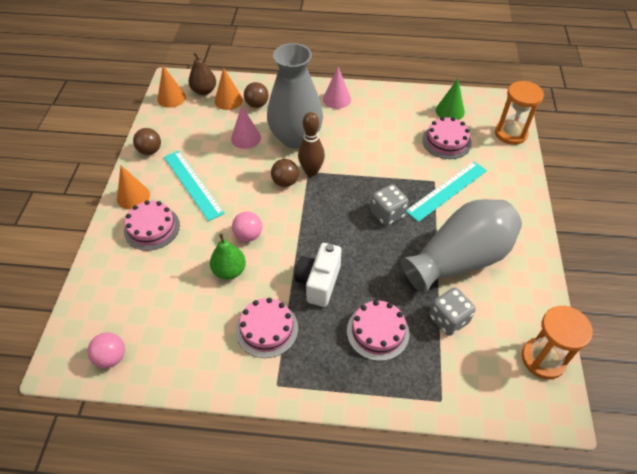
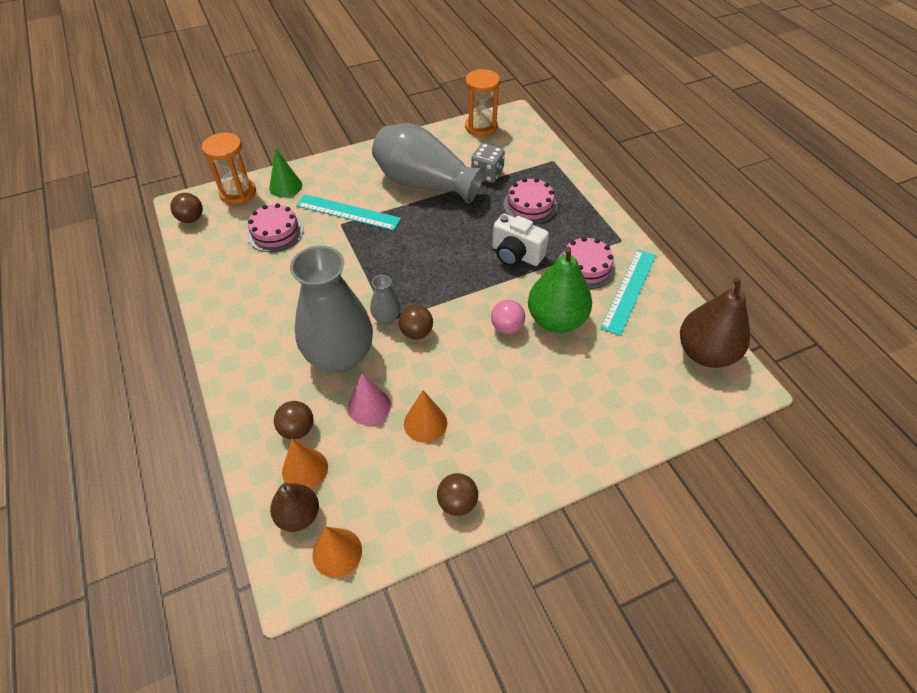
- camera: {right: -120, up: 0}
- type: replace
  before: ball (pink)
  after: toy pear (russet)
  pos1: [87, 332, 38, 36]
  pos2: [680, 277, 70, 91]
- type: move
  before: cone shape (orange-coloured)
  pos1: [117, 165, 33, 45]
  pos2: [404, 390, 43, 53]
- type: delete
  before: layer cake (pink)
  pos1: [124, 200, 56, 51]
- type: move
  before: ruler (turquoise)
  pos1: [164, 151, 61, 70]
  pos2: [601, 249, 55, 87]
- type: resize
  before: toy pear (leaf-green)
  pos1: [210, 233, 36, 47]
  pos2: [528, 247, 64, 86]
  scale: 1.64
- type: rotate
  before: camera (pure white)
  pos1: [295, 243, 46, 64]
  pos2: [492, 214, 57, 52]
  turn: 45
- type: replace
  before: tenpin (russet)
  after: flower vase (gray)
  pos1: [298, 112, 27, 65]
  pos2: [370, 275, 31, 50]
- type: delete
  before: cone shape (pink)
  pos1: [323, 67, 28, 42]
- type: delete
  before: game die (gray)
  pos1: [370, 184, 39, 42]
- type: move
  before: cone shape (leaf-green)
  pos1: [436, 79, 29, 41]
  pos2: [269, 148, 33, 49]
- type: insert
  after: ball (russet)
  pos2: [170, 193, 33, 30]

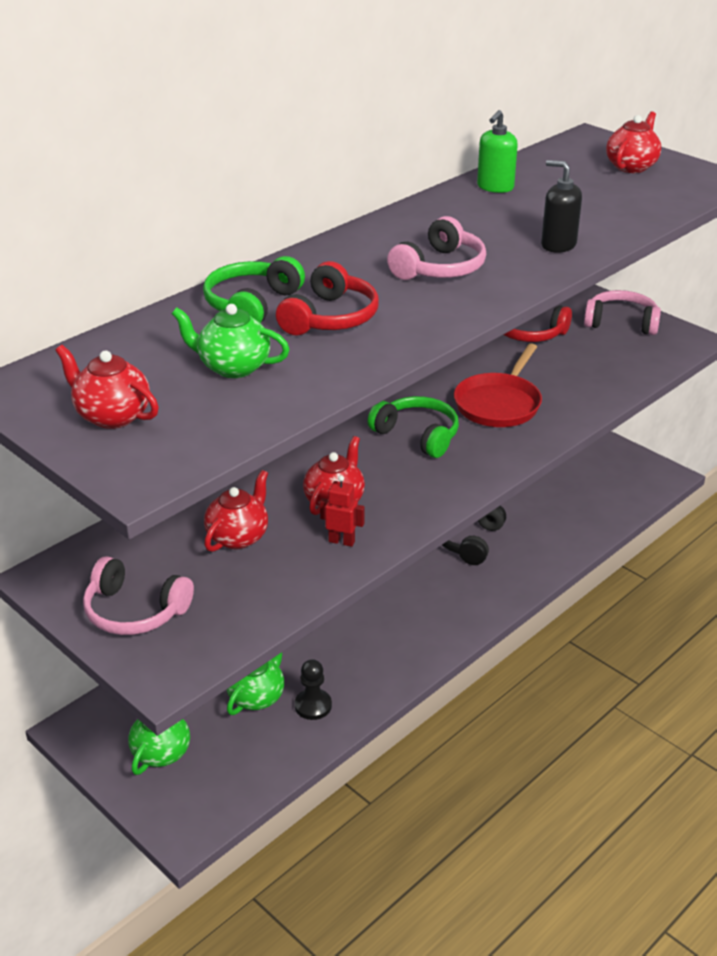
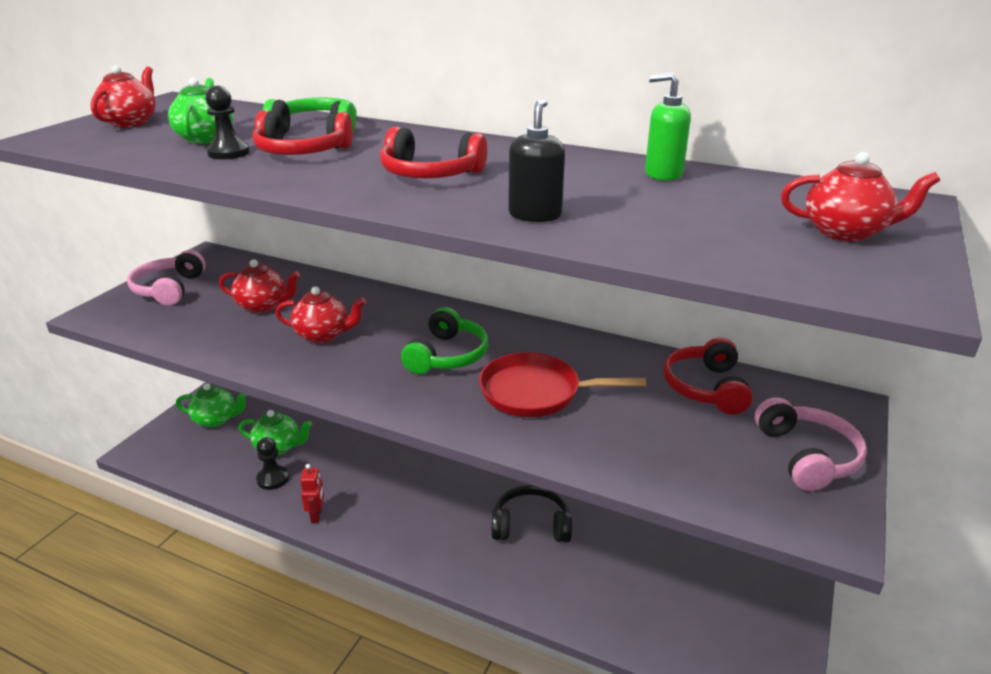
- camera: {right: 70, up: -5}
- type: move
  before: robot (crimson)
  pos1: [320, 475, 44, 72]
  pos2: [300, 464, 24, 59]
- type: recolor
  before: headset (pink)
  after: headset (crimson)
  pos1: [387, 216, 99, 64]
  pos2: [380, 127, 107, 51]
- type: insert
  after: chess pawn (black)
  pos2: [205, 86, 45, 73]

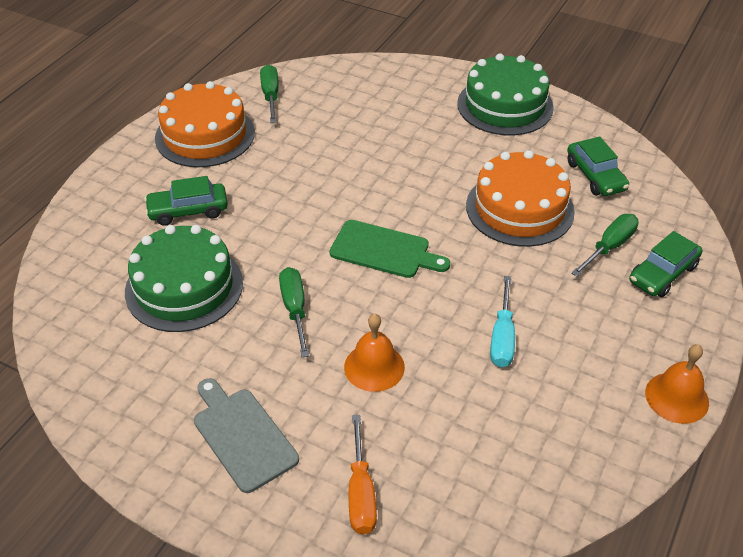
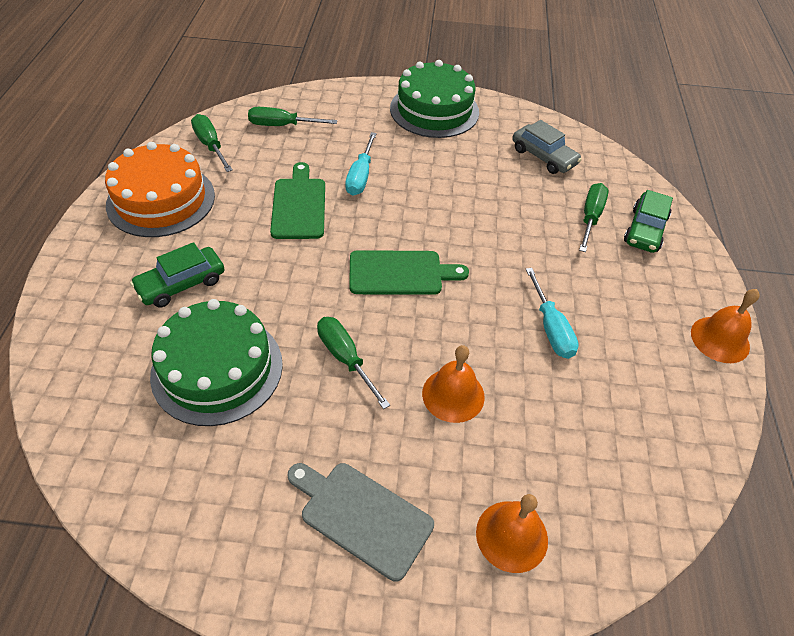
- camera: {right: -25, up: 5}
- type: replace
  before: hand screwdriver (orange-coloured)
  after: bell (orange-coloured)
  pos1: [349, 415, 28, 119]
  pos2: [476, 494, 72, 79]
- type: delete
  before: layer cake (orange-coloured)
  pos1: [466, 150, 109, 97]
- type: recolor
  before: car (leaf-green)
  after: car (gray)
  pos1: [567, 137, 62, 59]
  pos2: [512, 120, 70, 54]
- type: insert
  after: hand screwdriver (leaf-green)
  pos2: [248, 107, 89, 19]
- type: insert
  after: chopping board (leaf-green)
  pos2: [270, 162, 55, 77]
- type: insert
  after: hand screwdriver (turquoise)
  pos2: [345, 132, 32, 63]

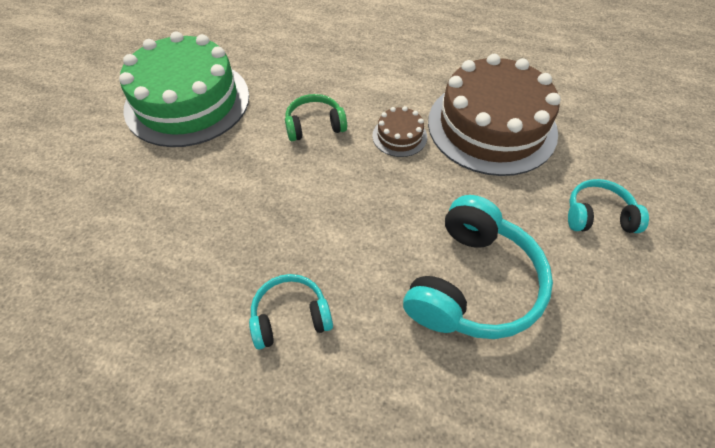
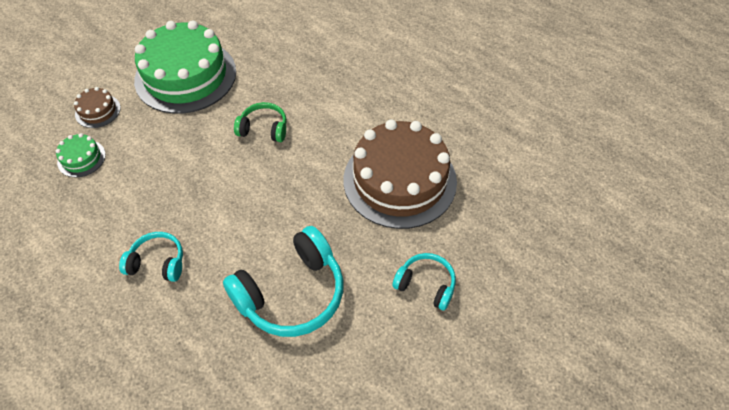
- camera: {right: 25, up: 0}
- type: move
  before: layer cake (russet)
  pos1: [372, 106, 55, 51]
  pos2: [74, 87, 47, 41]
- type: insert
  after: layer cake (leaf-green)
  pos2: [56, 133, 50, 44]

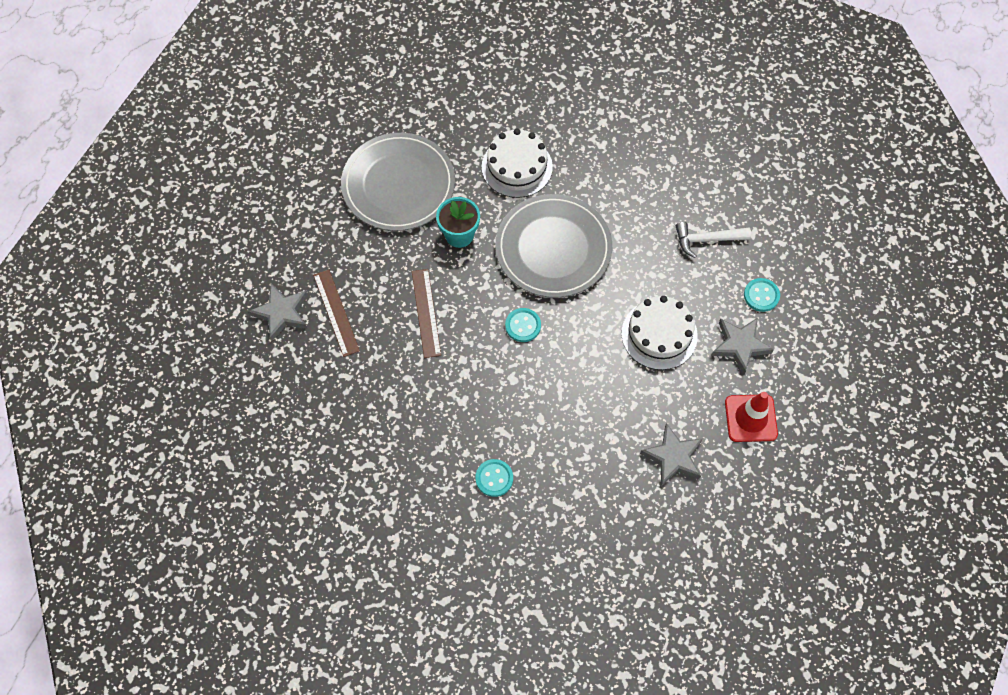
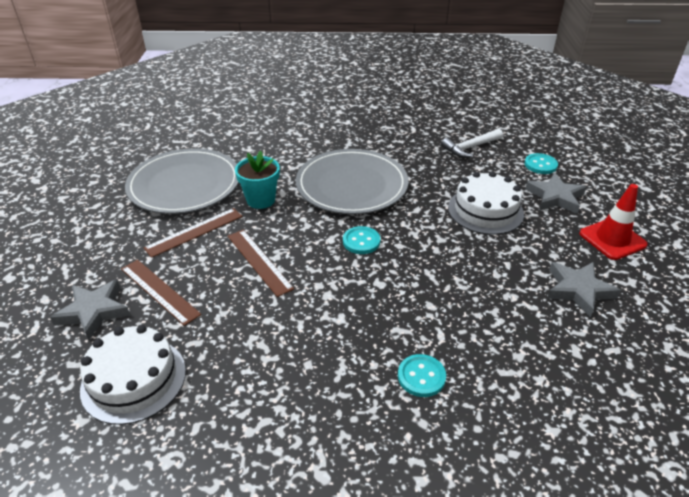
- camera: {right: -25, up: -25}
- type: move
  before: layer cake (pure white)
  pos1: [482, 128, 71, 70]
  pos2: [80, 325, 106, 100]
- type: insert
  after: ruler (russet)
  pos2: [144, 208, 98, 50]

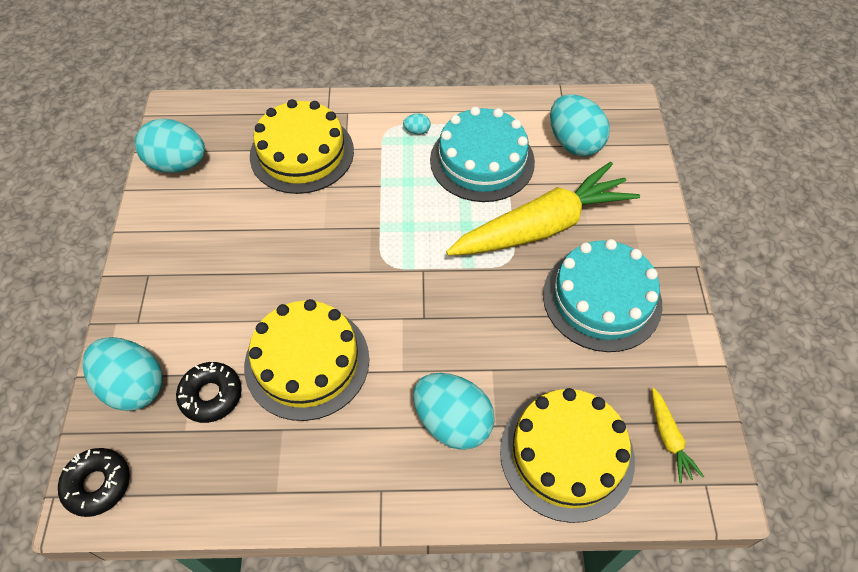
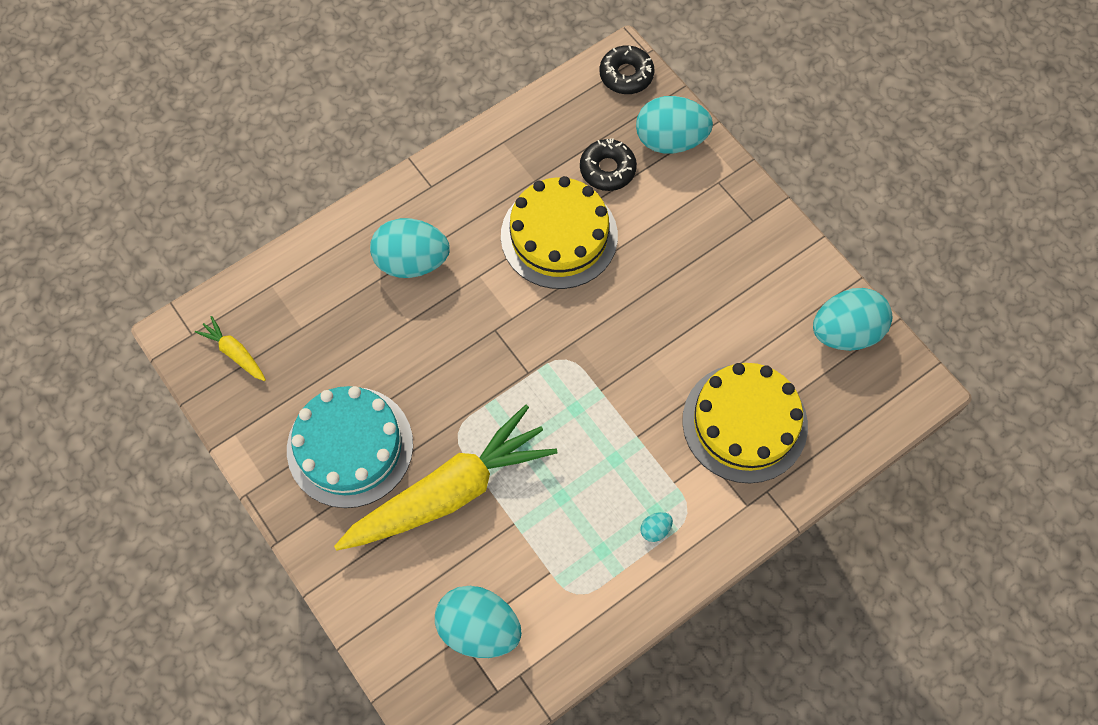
- camera: {right: 145, up: 10}
- type: delete
  before: layer cake (turquoise)
  pos1: [430, 107, 105, 95]
- type: rotate
  before: toy carrot (golden)
  pos1: [446, 162, 194, 93]
  pos2: [334, 405, 223, 145]
  turn: -150
- type: delete
  before: layer cake (golden)
  pos1: [500, 388, 135, 135]

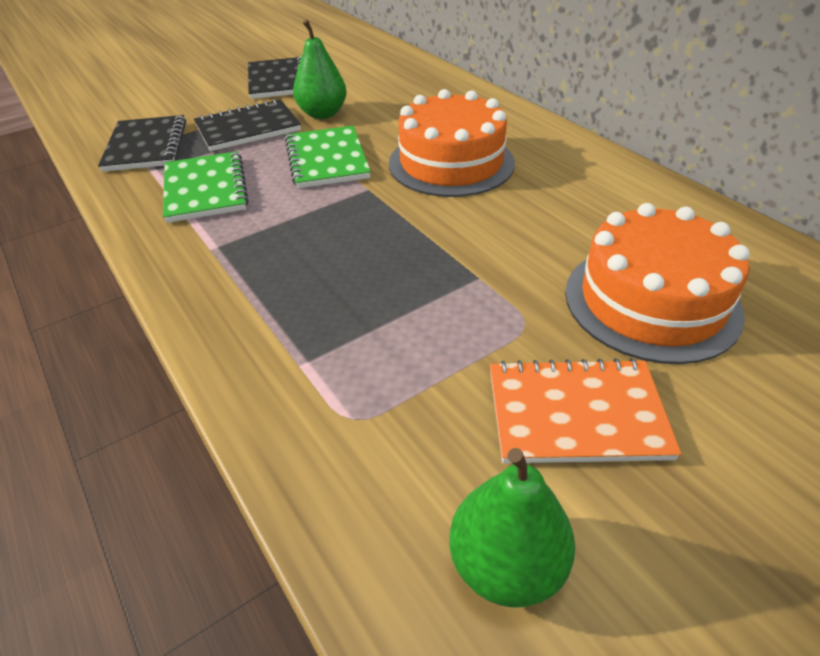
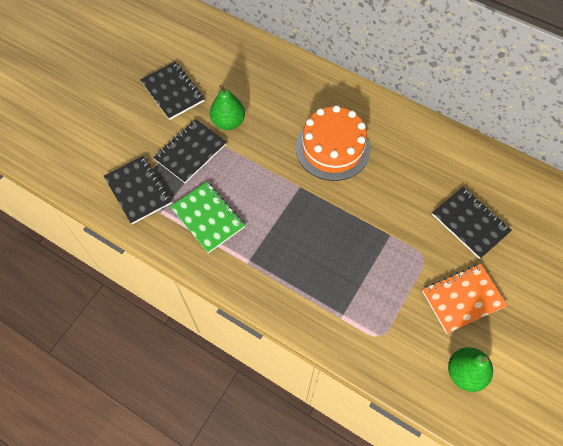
- camera: {right: -25, up: 20}
- type: delete
  before: notepad (leaf-green)
  pos1: [285, 126, 86, 62]
- type: replace
  before: layer cake (orange-coloured)
  after: notepad (black)
  pos1: [565, 203, 185, 161]
  pos2: [432, 187, 80, 72]

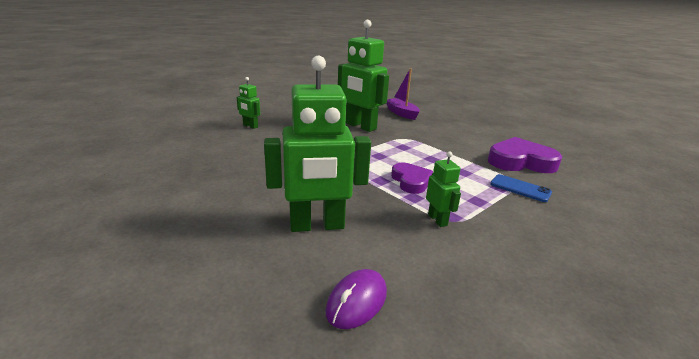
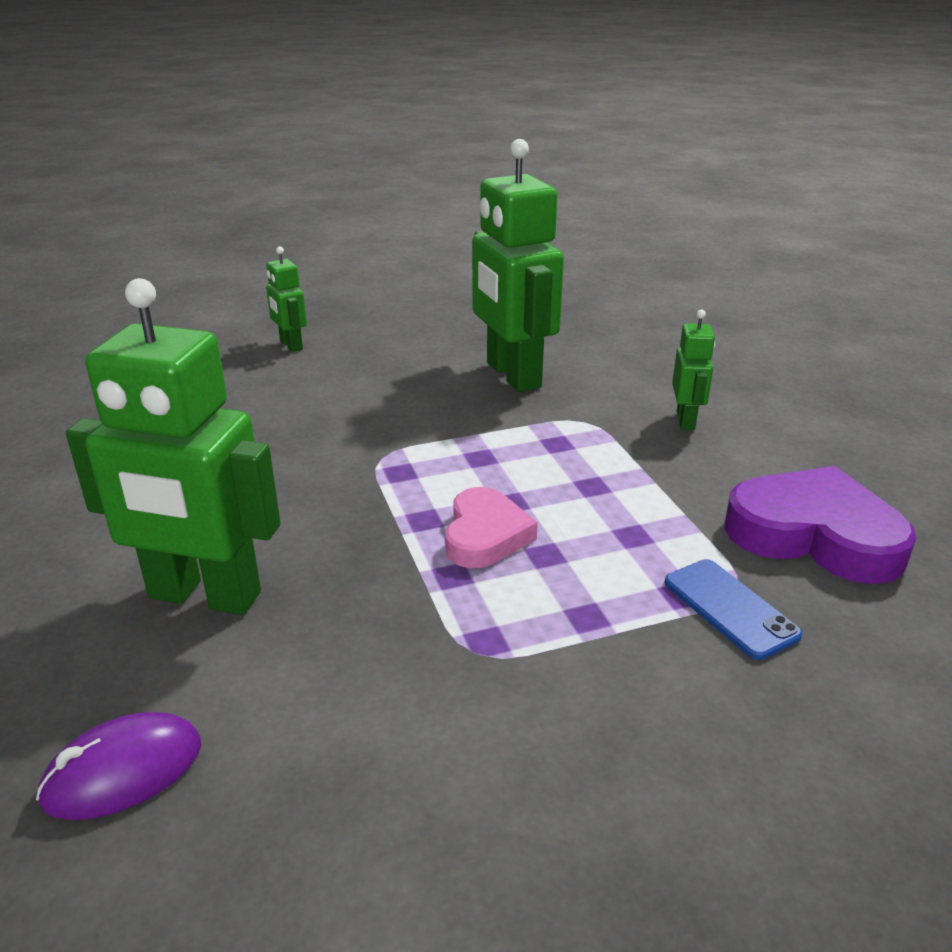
- camera: {right: 25, up: 5}
- type: delete
  before: boat (violet)
  pos1: [386, 68, 34, 52]
- type: recolor
  before: love heart (violet)
  after: love heart (pink)
  pos1: [391, 163, 42, 31]
  pos2: [445, 487, 93, 81]
- type: move
  before: robot (leaf-green)
  pos1: [426, 151, 35, 76]
  pos2: [672, 310, 43, 120]

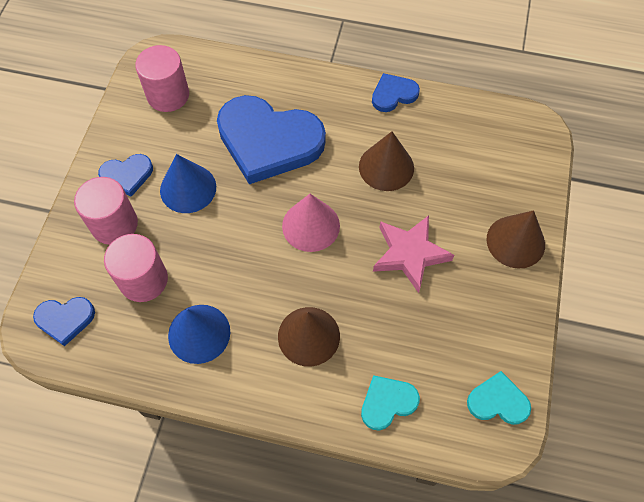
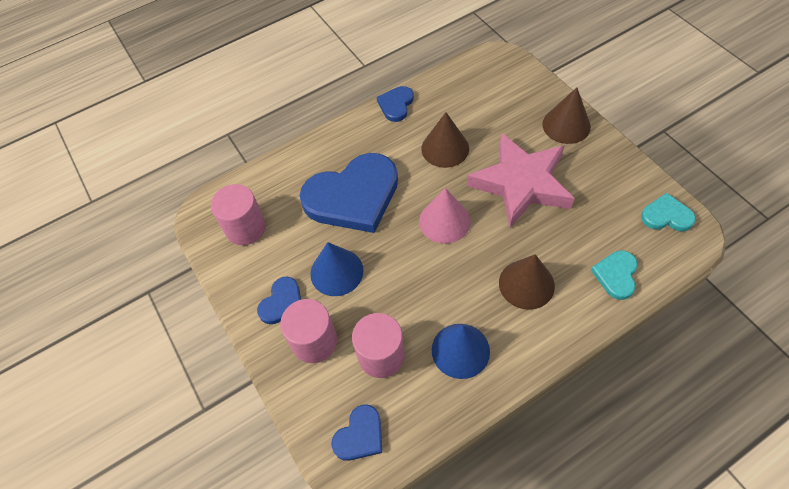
- camera: {right: -40, up: -5}
- type: resize
  before: star (pink)
  pos1: [373, 215, 81, 78]
  pos2: [467, 133, 108, 95]
  scale: 1.52
- type: rotate
  before: love heart (turquoise)
  pos1: [467, 371, 64, 54]
  pos2: [641, 193, 55, 38]
  turn: 45

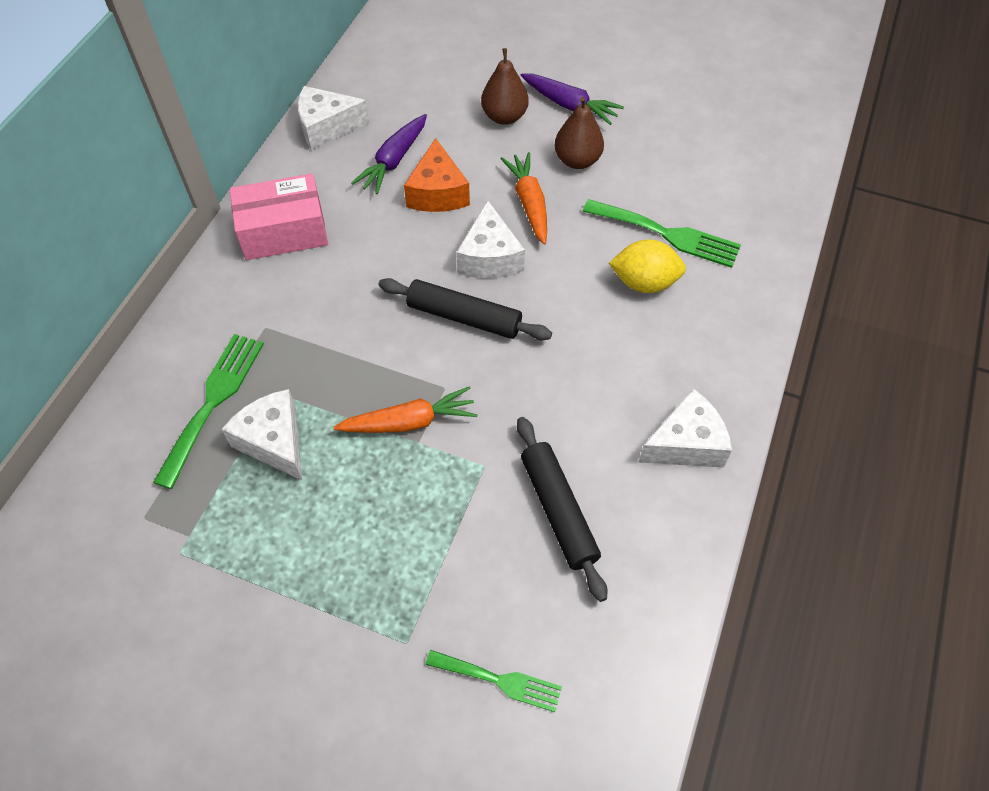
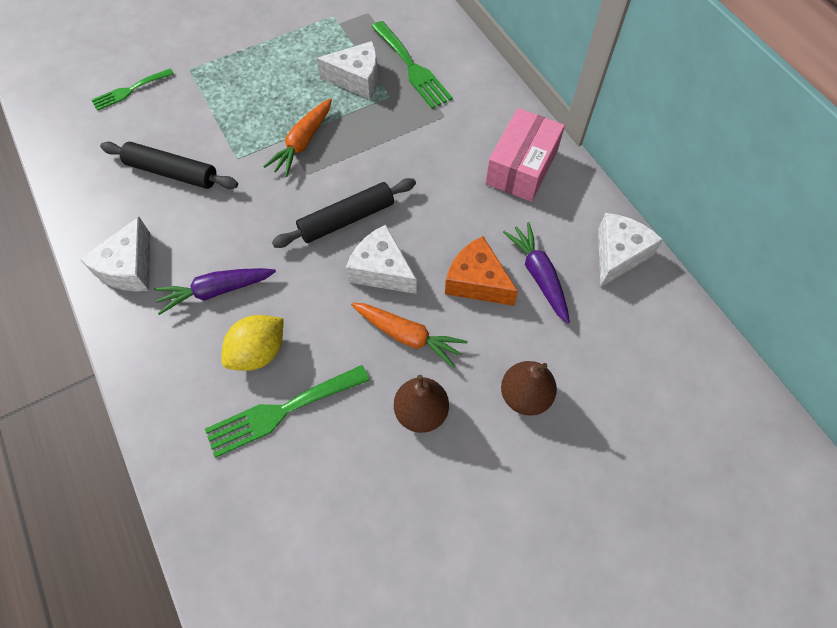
- camera: {right: 130, up: 5}
- type: move
  before: toy carrot (violet)
  pos1: [521, 73, 103, 52]
  pos2: [154, 268, 122, 47]

